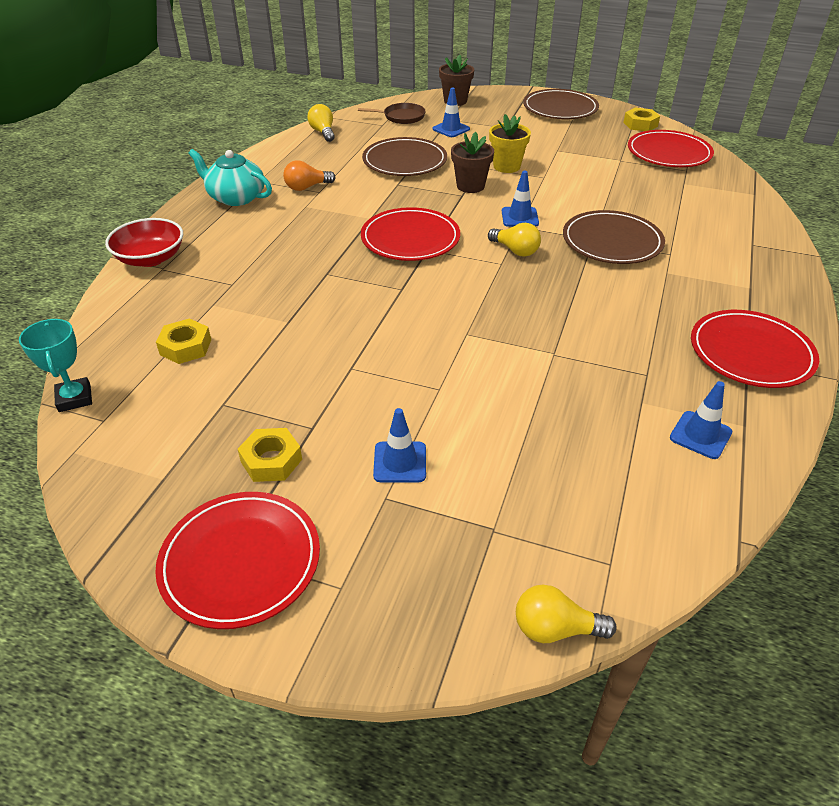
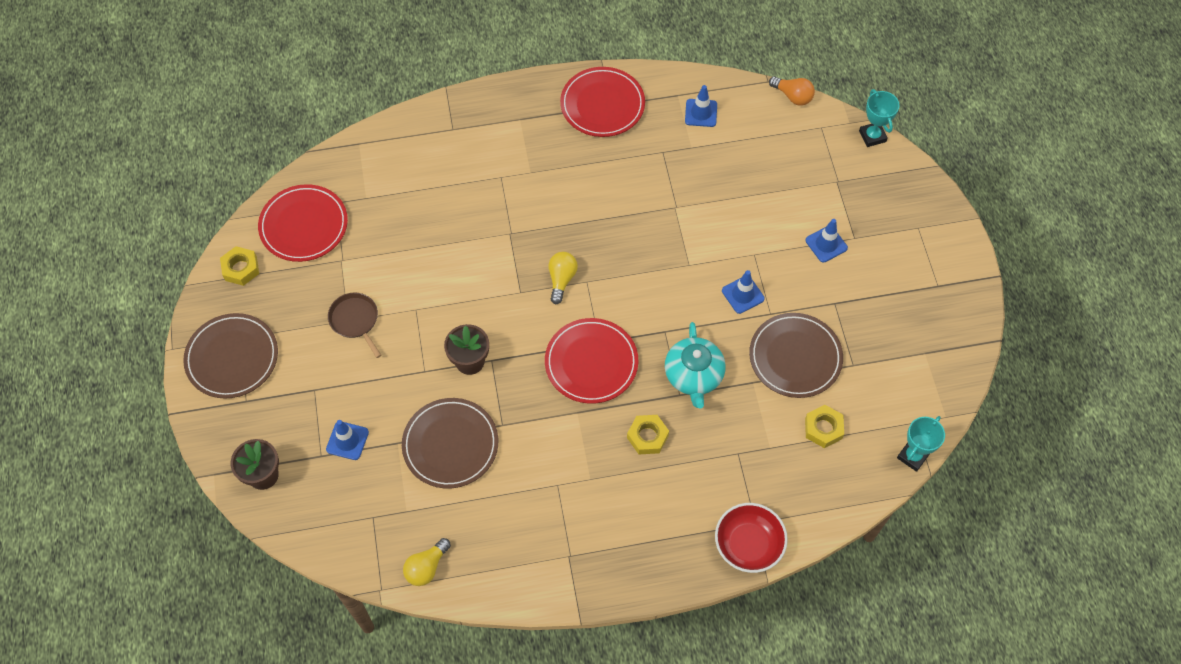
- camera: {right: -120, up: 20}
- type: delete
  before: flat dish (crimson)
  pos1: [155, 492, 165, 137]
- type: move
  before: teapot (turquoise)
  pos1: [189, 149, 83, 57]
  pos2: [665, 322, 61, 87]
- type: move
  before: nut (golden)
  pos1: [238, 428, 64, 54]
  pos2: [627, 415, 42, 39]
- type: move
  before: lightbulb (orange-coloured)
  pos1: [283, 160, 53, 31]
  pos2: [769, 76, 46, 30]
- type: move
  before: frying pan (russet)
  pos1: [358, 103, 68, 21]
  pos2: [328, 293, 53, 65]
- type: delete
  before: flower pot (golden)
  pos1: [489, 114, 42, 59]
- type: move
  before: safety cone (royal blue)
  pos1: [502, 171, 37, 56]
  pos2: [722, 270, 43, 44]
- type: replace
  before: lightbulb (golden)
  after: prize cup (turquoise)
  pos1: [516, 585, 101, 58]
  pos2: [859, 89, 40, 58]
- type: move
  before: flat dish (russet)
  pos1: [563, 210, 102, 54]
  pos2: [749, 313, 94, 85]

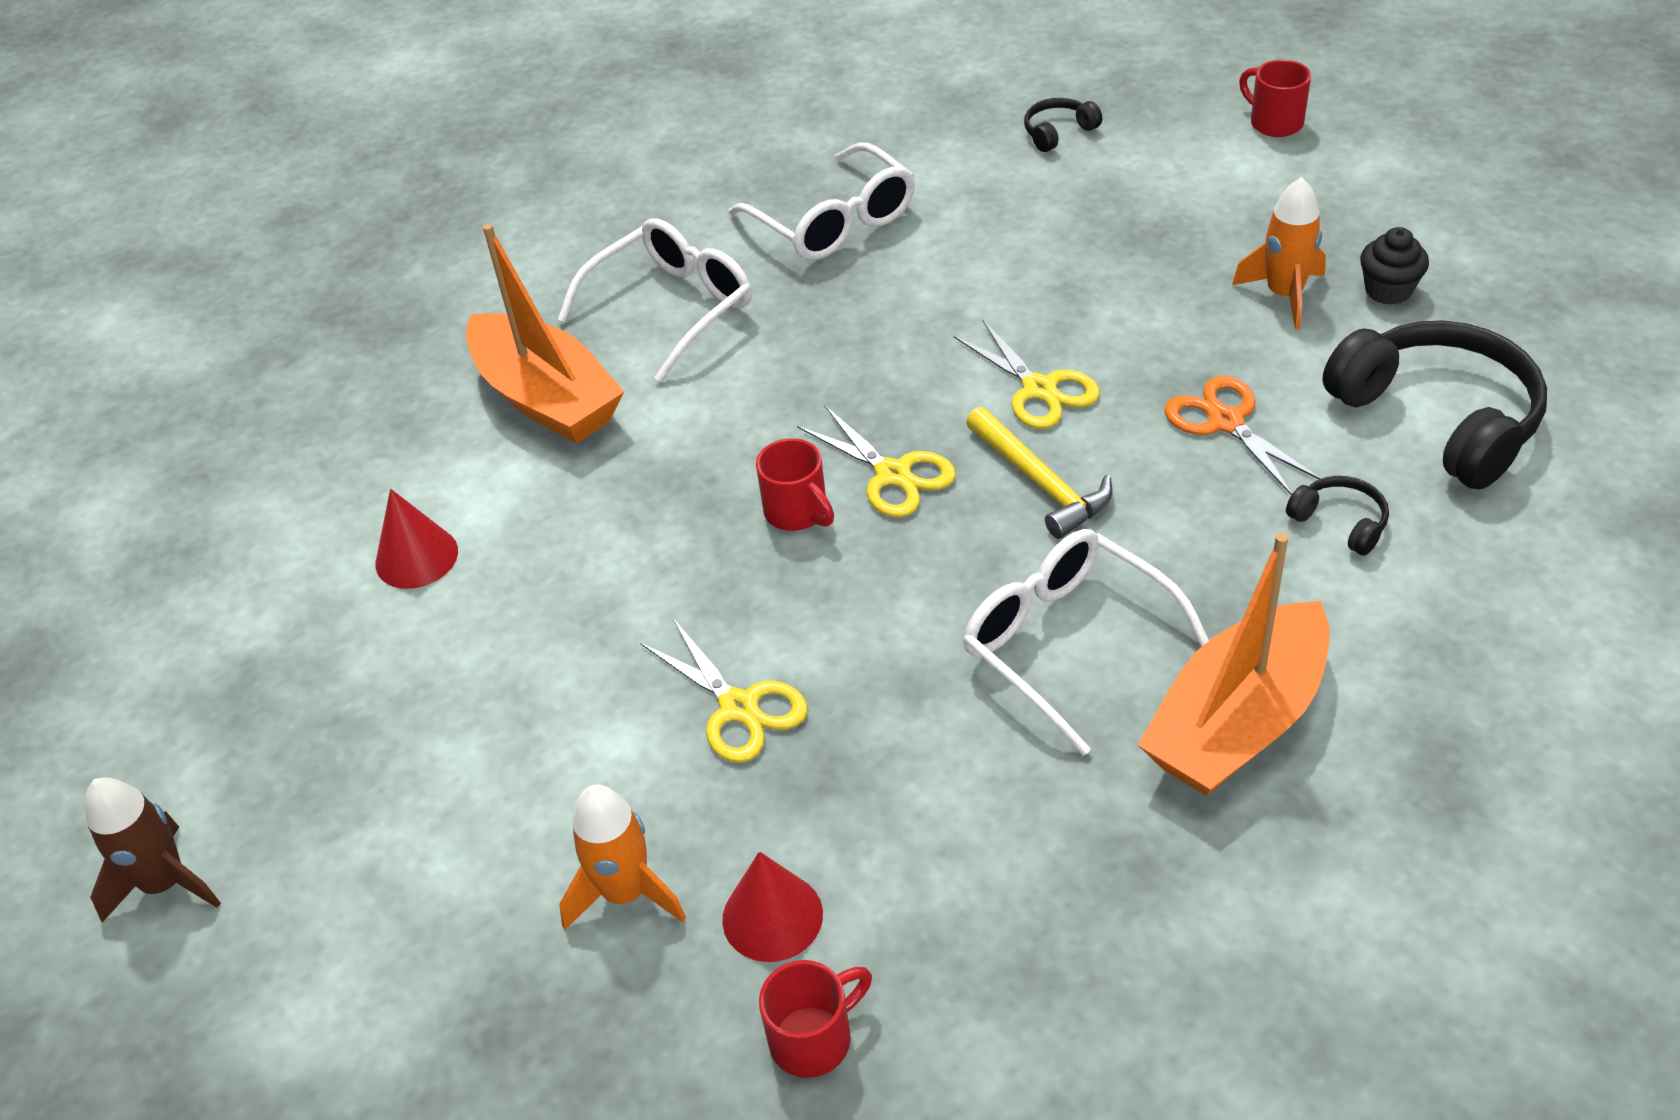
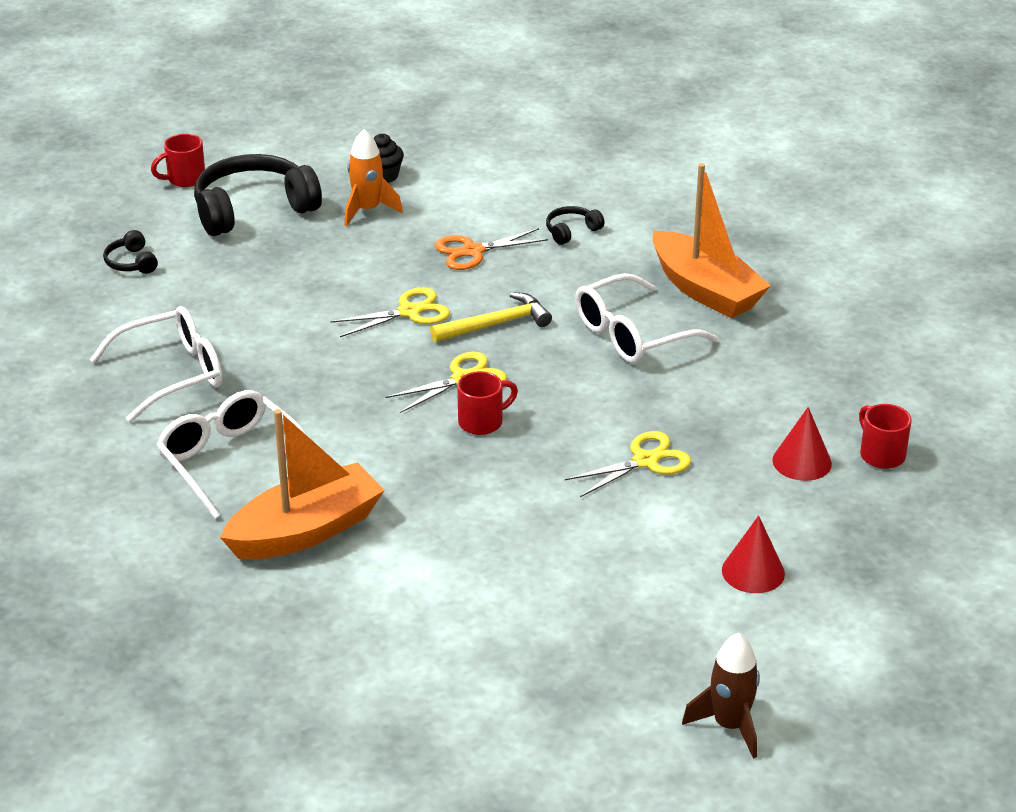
- camera: {right: -85, up: -10}
- type: move
  before: cone shape (crimson)
  pos1: [376, 489, 82, 100]
  pos2: [722, 516, 63, 77]
- type: delete
  before: spaceship (orange-coloured)
  pos1: [559, 785, 127, 145]
- type: move
  before: headset (black)
  pos1: [1322, 320, 225, 170]
  pos2: [194, 154, 128, 82]

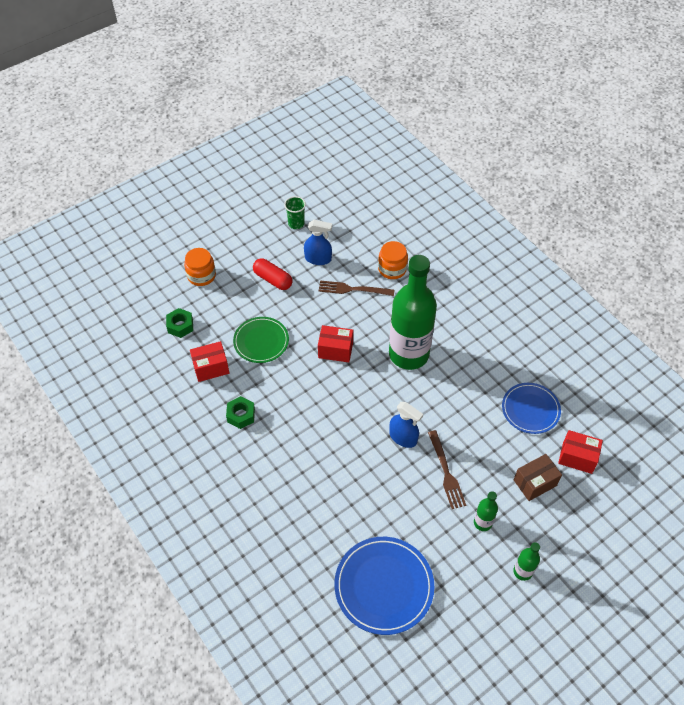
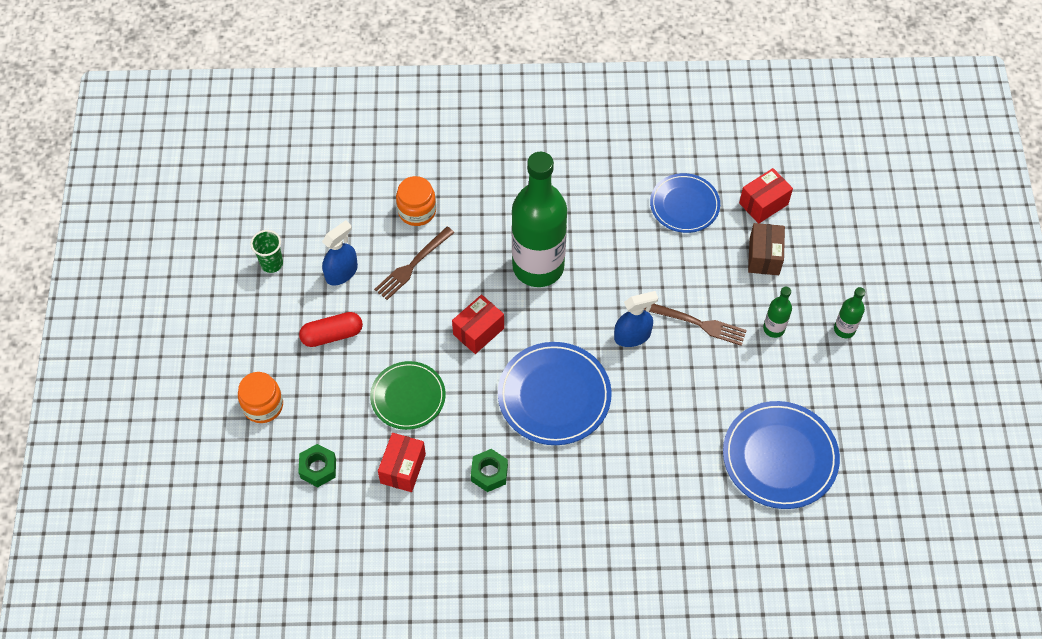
- camera: {right: -55, up: 5}
- type: insert
  after: flat dish (royal blue)
  pos2: [498, 342, 114, 103]

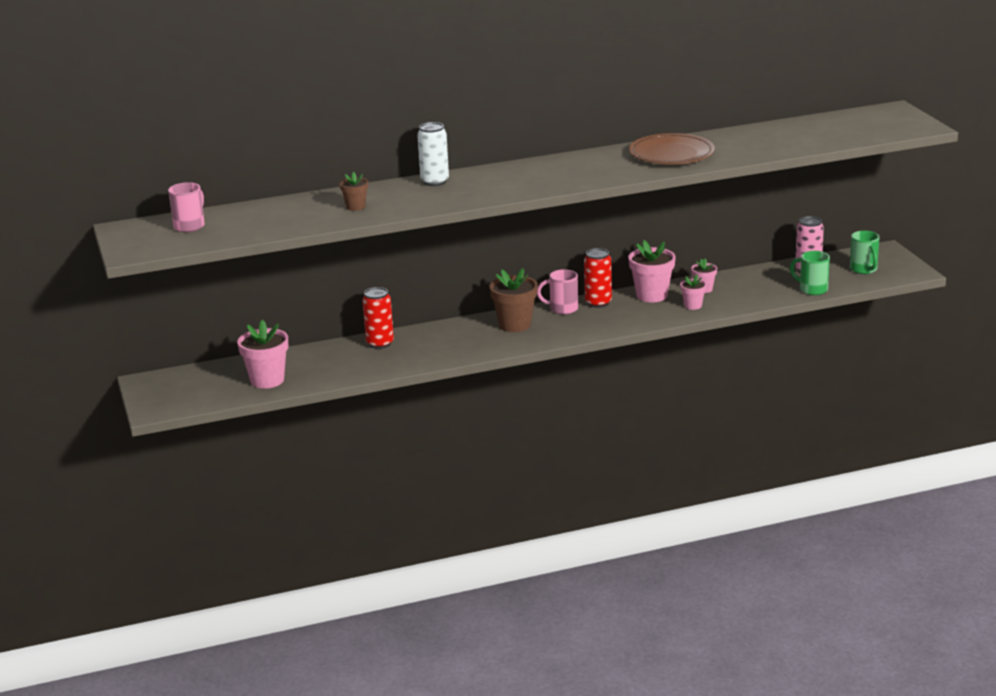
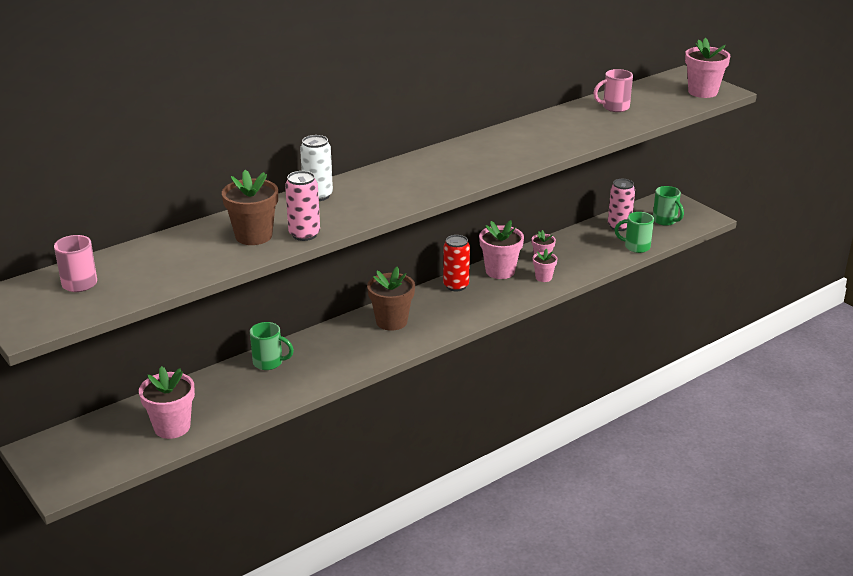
- camera: {right: -20, up: 5}
- type: resize
  before: flower pot (russet)
  pos1: [340, 172, 28, 39]
  pos2: [222, 170, 56, 75]
  scale: 1.8
- type: replace
  before: tin (crimson)
  after: tea mug (leaf-green)
  pos1: [363, 287, 31, 62]
  pos2: [250, 322, 44, 48]
- type: move
  before: tea mug (pink)
  pos1: [537, 269, 41, 45]
  pos2: [593, 69, 40, 43]
- type: delete
  before: flat dish (russet)
  pos1: [629, 133, 86, 31]
- type: insert
  after: tin (pink)
  pos2: [285, 171, 35, 70]
- type: insert
  after: flower pot (pink)
  pos2: [685, 38, 45, 60]

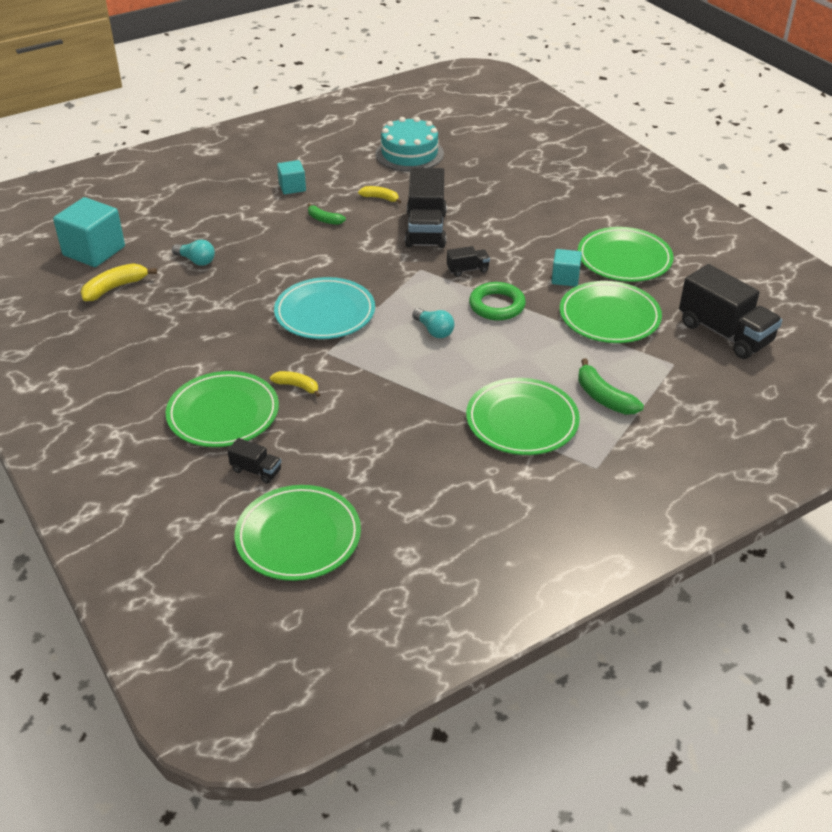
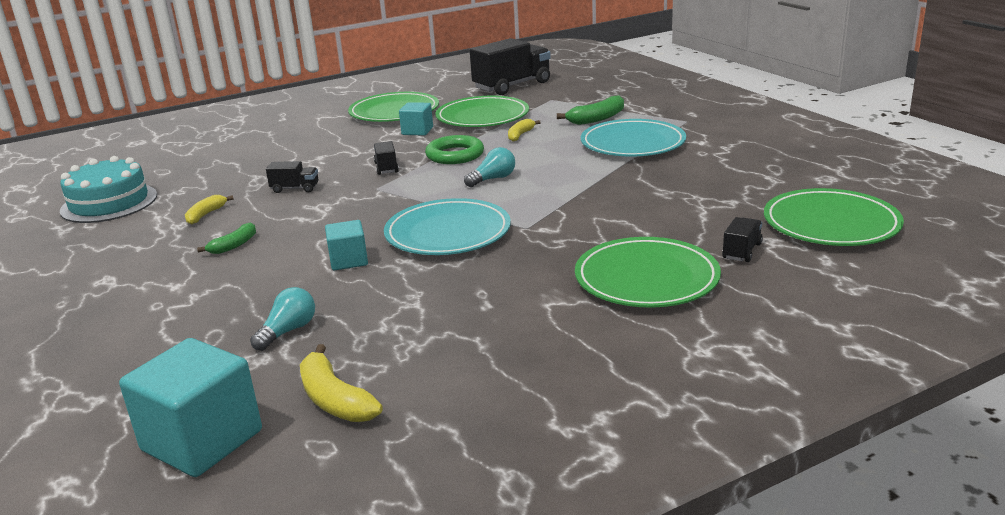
- camera: {right: -85, up: -15}
- type: move
  before: banana (golden)
  pos1: [270, 371, 50, 26]
  pos2: [508, 119, 33, 23]
- type: move
  before: block (turquoise)
  pos1: [277, 160, 29, 34]
  pos2: [325, 220, 43, 50]
- type: resize
  before: truck (black)
  pos1: [405, 168, 42, 80]
  pos2: [266, 161, 52, 32]
  scale: 0.46
- type: recolor
  before: flat dish (leaf-green)
  after: flat dish (turquoise)
  pos1: [466, 378, 114, 77]
  pos2: [581, 119, 105, 38]

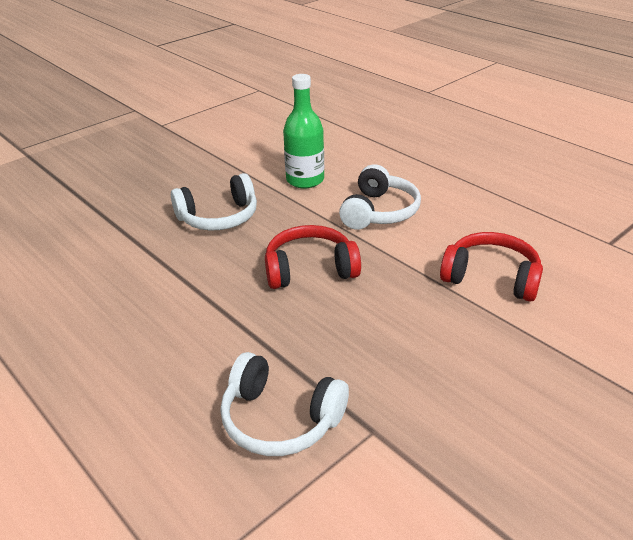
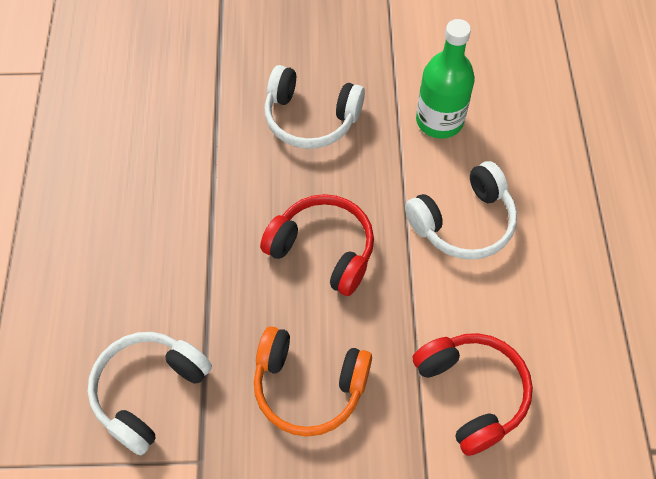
- camera: {right: 40, up: 25}
- type: rotate
  before: headset (pure white)
  pos1: [220, 352, 129, 104]
  pos2: [88, 332, 124, 123]
  turn: 60
- type: insert
  after: headset (orange-coloured)
  pos2: [254, 326, 118, 111]

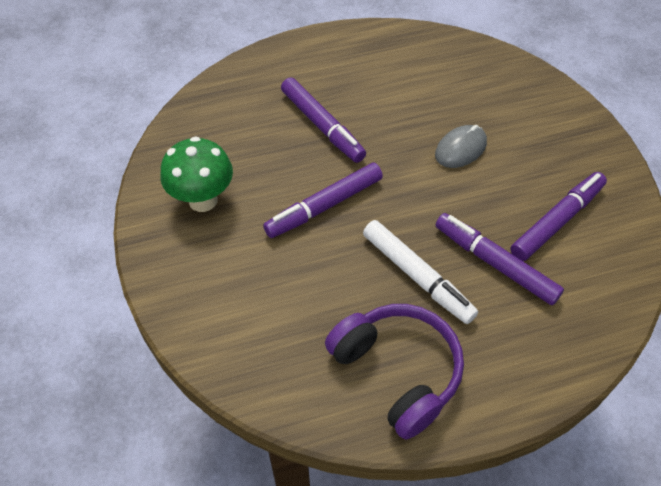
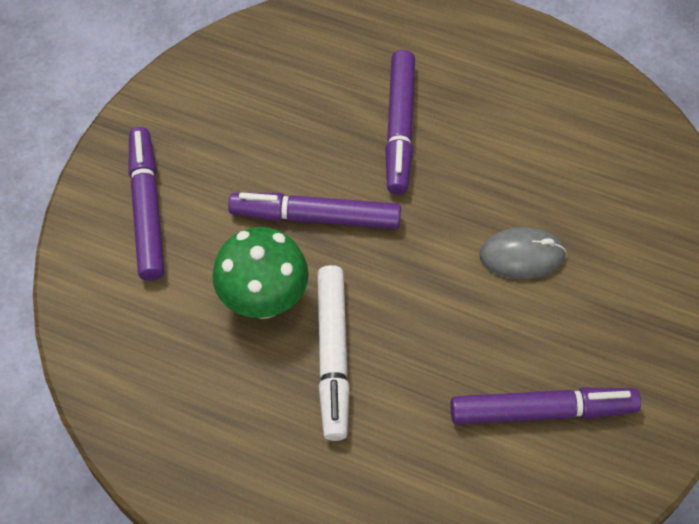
- camera: {right: 40, up: 5}
- type: move
  before: mushroom (leaf-green)
  pos1: [160, 136, 73, 76]
  pos2: [212, 227, 97, 92]
- type: delete
  before: headset (violet)
  pos1: [325, 304, 139, 136]
- type: move
  before: felt pen (violet)
  pos1: [436, 213, 128, 92]
  pos2: [128, 127, 36, 154]

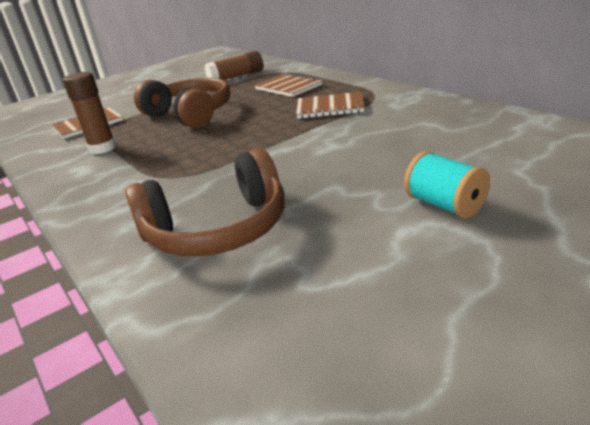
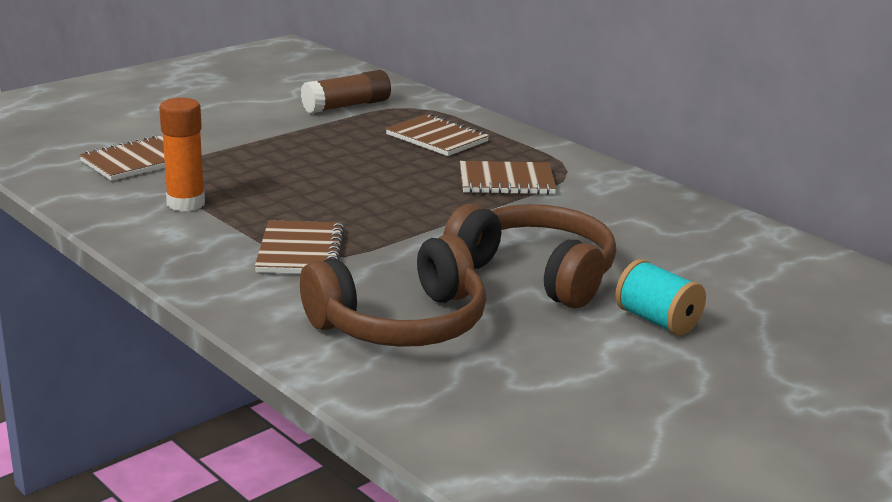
- camera: {right: -10, up: -5}
- type: recolor
  before: stick of glue (russet)
  after: stick of glue (orange-coloured)
  pos1: [63, 72, 53, 82]
  pos2: [159, 98, 46, 114]
- type: move
  before: headset (russet)
  pos1: [134, 78, 96, 50]
  pos2: [443, 204, 173, 104]
- type: insert
  after: notepad (russet)
  pos2: [255, 220, 90, 54]

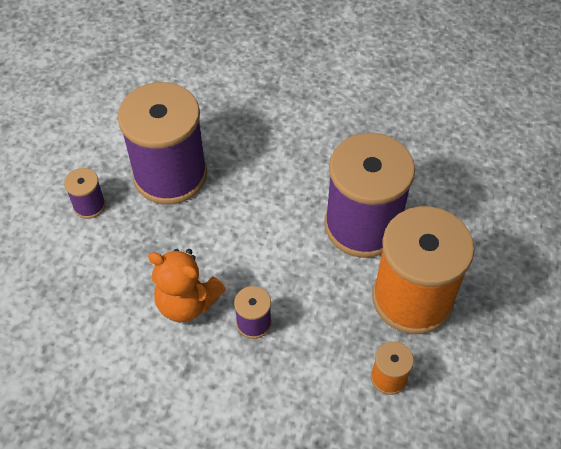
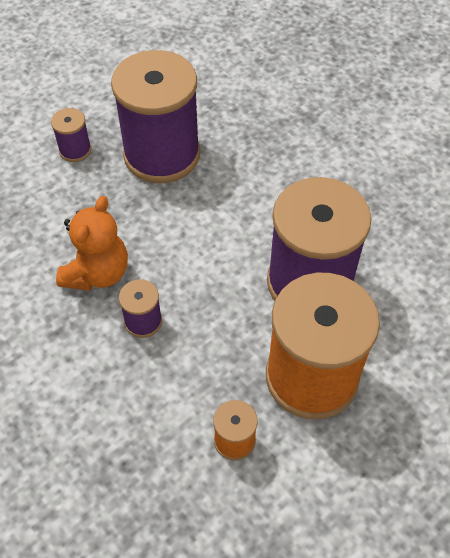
- camera: {right: 30, up: 0}
- type: rotate
  before: stuffed bear (orange-coloured)
  pos1: [148, 249, 78, 73]
  pos2: [56, 196, 72, 95]
  turn: -120

